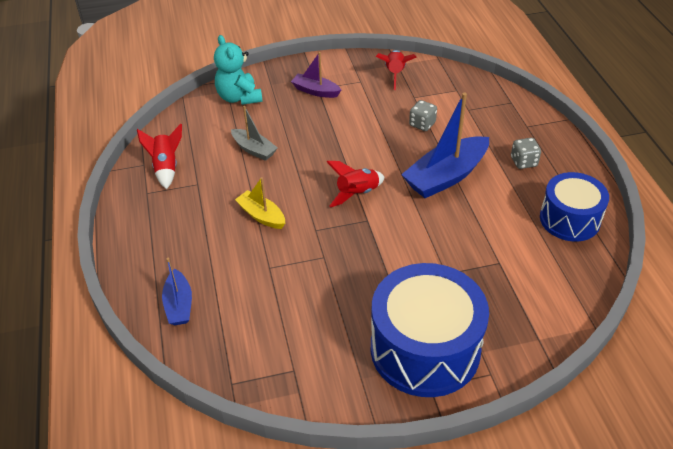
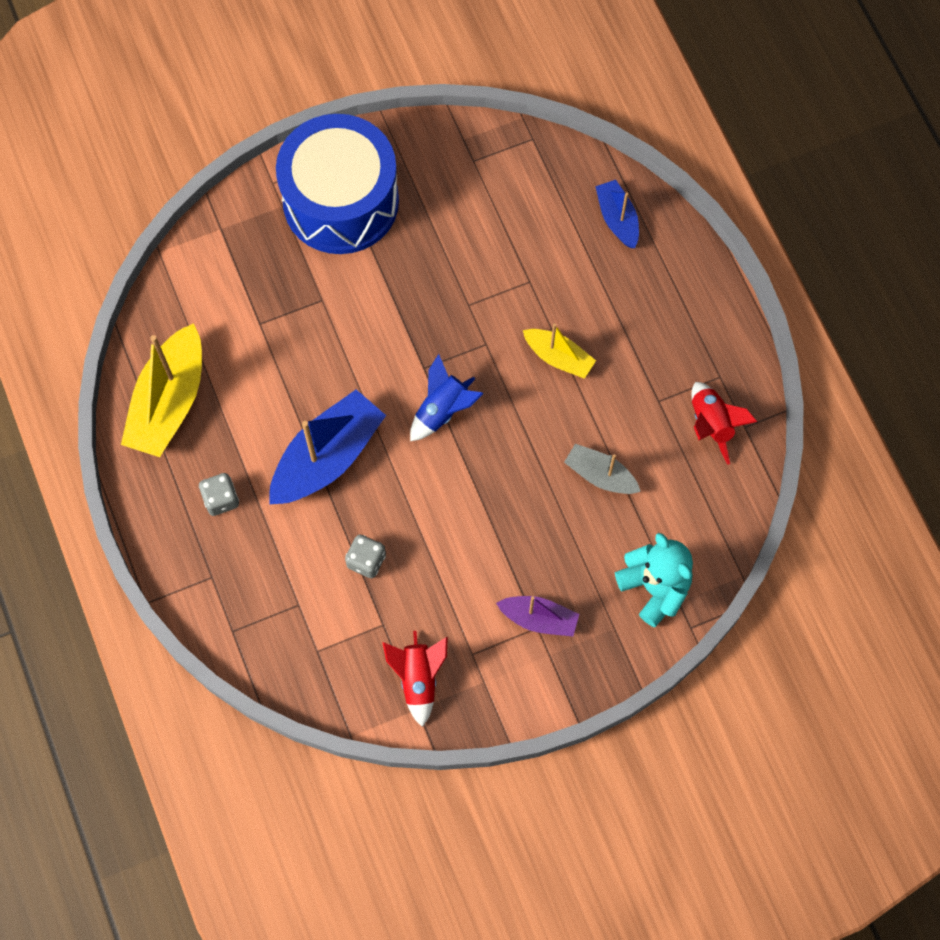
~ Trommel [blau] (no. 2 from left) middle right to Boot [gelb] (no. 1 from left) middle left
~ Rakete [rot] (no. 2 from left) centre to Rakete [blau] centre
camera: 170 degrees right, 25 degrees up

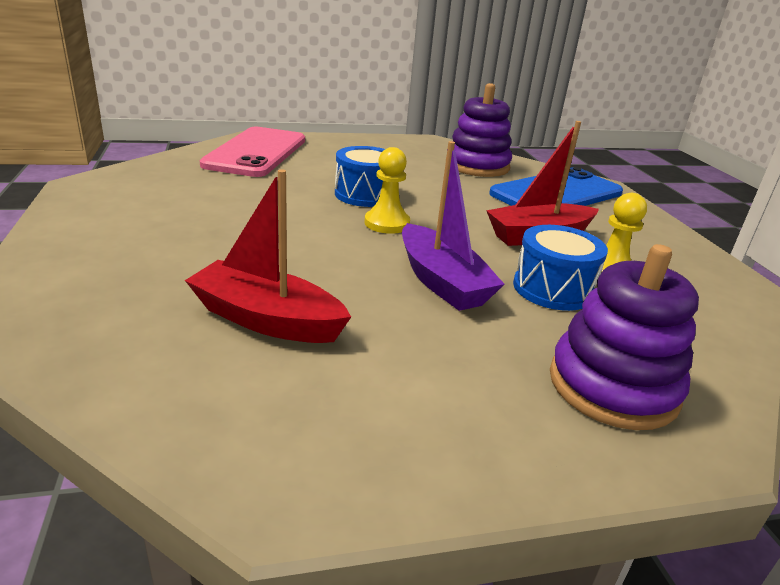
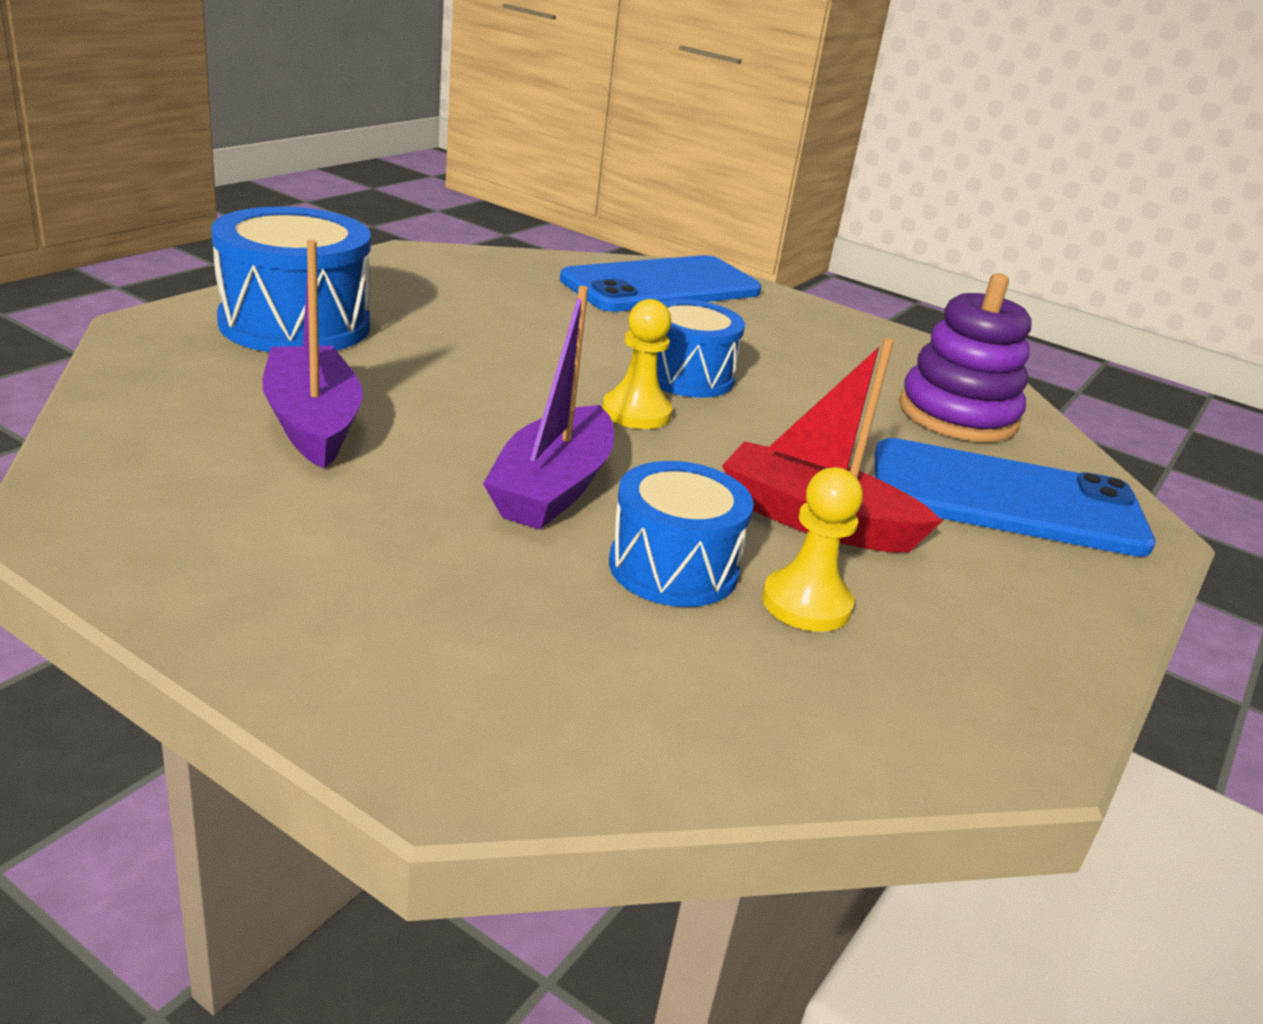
+ Trommel [blau] (no. 1 from left) top left
~ Boot [rot] (no. 1 from left) centre to Boot [lila] (no. 1 from left) middle left
~ Handy [rosa] top left to Handy [blau] (no. 1 from left) top centre
- Stapelspielzeug [lila] (no. 2 from left) middle right
camera: 45 degrees right, 0 degrees up

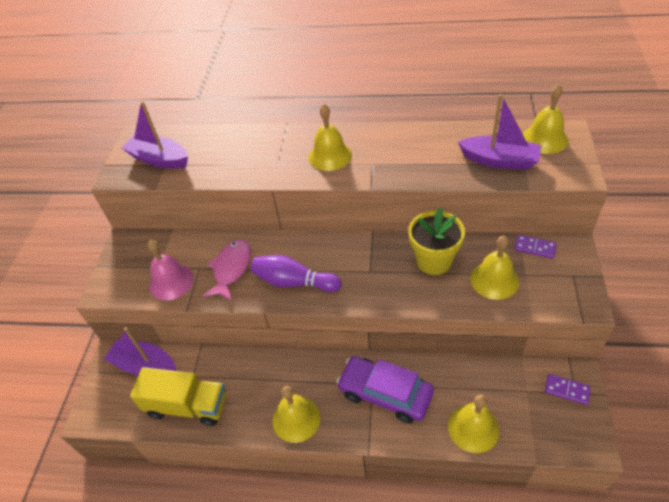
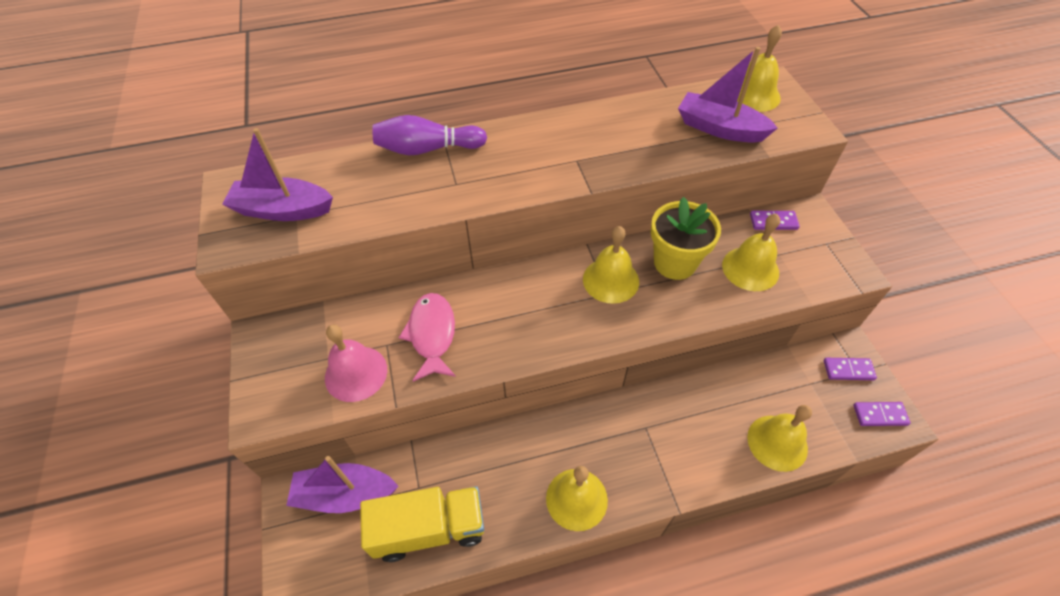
~ Bowlingkegel [lila] centre to top centre
~ Glocke [gelb] (no. 2 from left) top centre to centre
~ Boot [lila] (no. 3 from left) top right = top right 150 degrees counterclockwise
+ Dominostein [lila] (no. 3 from left) bottom right
- Auto [lila] bottom centre
camera: 25 degrees left, 5 degrees up

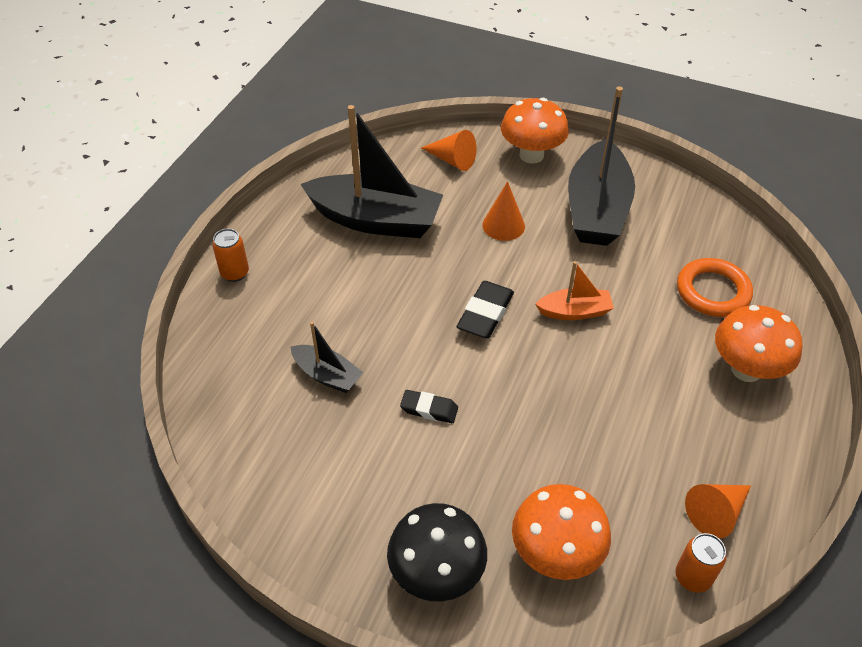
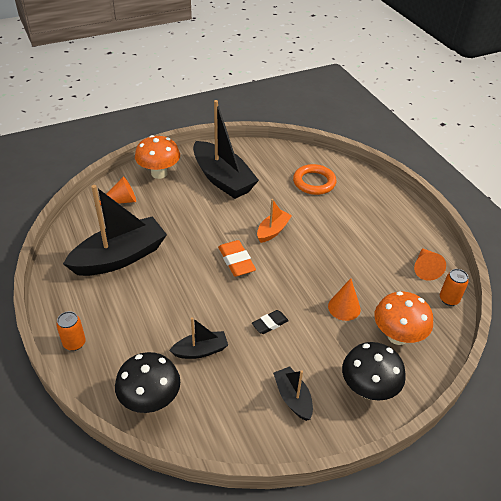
+ Pilz [schwarz] (no. 1 from left) bottom left
~ Radiergummi [schwarz] (no. 2 from left) centre to Radiergummi [orange] centre
+ Boot [schwarz] (no. 4 from left) bottom centre
~ Kegel [orange] (no. 2 from left) top centre to middle right
- Pilz [orange] (no. 3 from left) middle right
camera: 50 degrees left, 5 degrees down

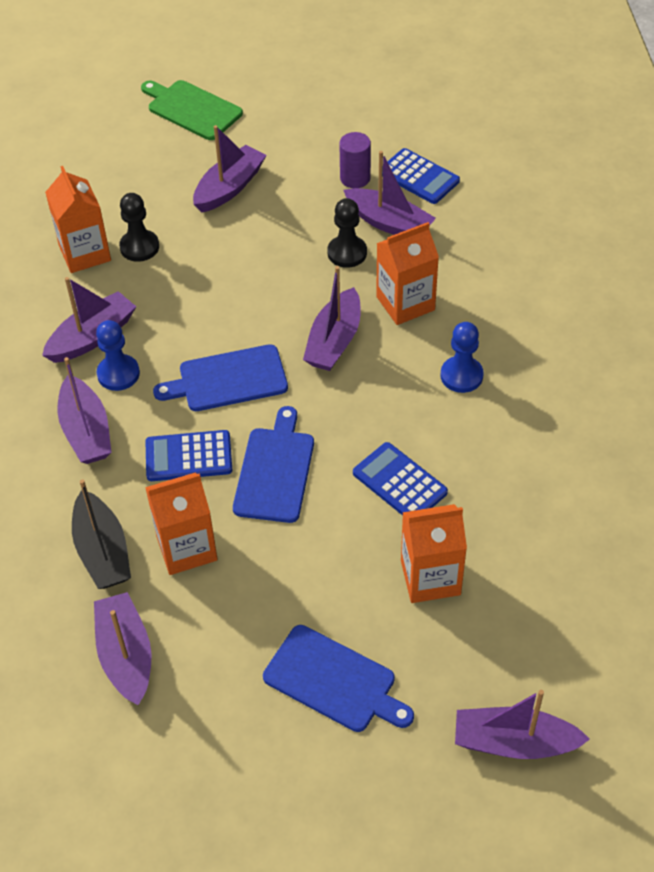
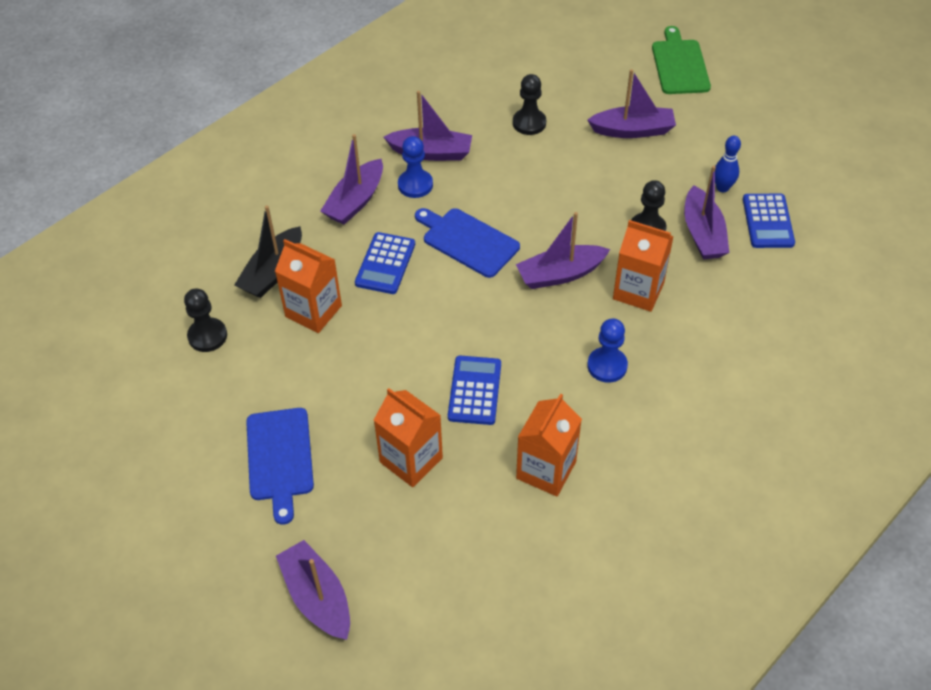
~ Boot [lila] (no. 3 from left) bottom left to Bauer [schwarz] (no. 1 from left) middle left
~ Taschenrechner [blau] (no. 1 from left) middle left = centre 120 degrees counterclockwise
~ Getränkekarton [orange] (no. 1 from left in the first image) top left to Getränkekarton [orange] (no. 3 from left) centre
~ Vollzylinder [lila] top centre to Bowlingkegel [blau] top right
- Schneidebrett [blau] (no. 2 from left) centre
camera: 50 degrees right, 0 degrees up

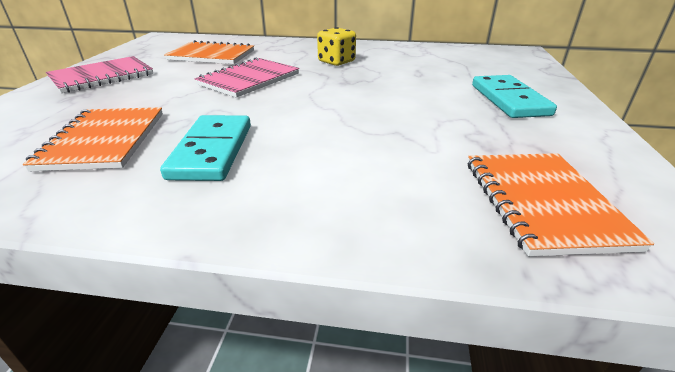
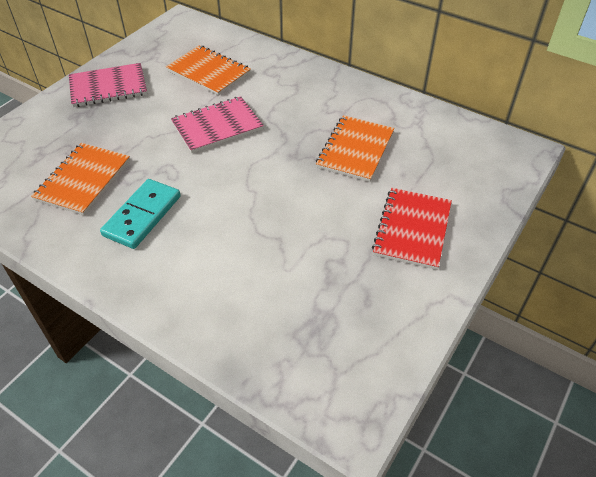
~ Notizbuch [orange] (no. 3 from left) middle right to top centre
~ Dominostein [türkis] (no. 2 from left) top right to Notizbuch [rot] middle right
- Spielwürfel [gelb] top centre
camera: 25 degrees right, 15 degrees up

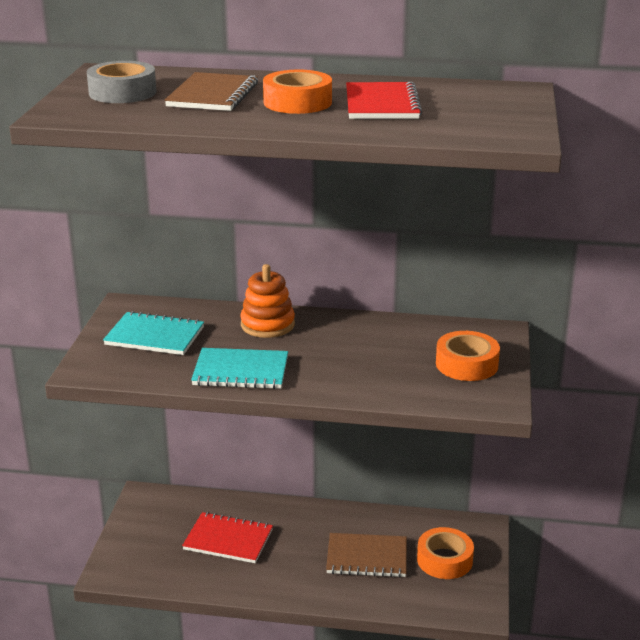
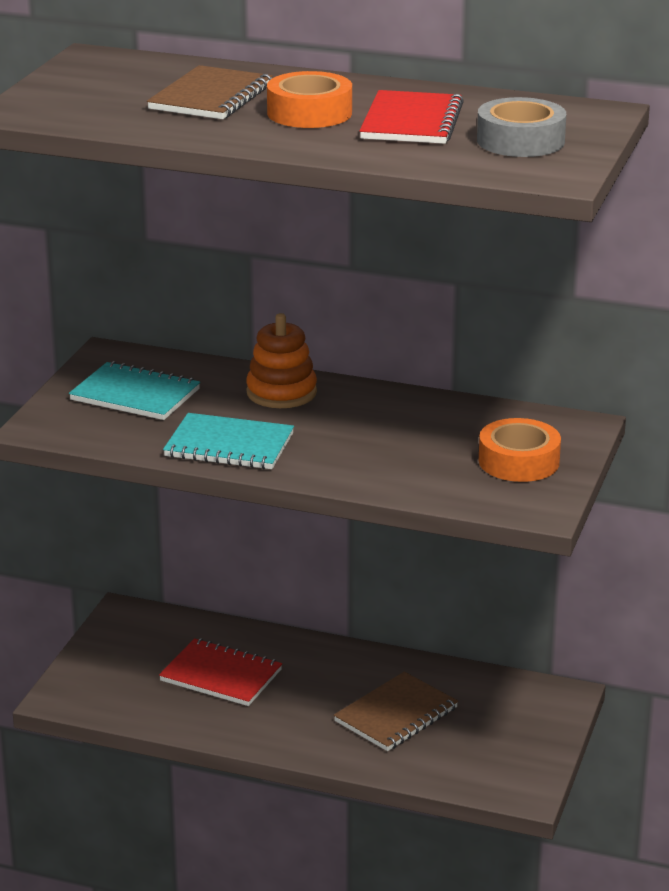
~ Notizbuch [braun] (no. 2 from left) bottom centre = bottom centre 60 degrees counterclockwise
~ Klebeband [grau] top left to top right
- Klebeband [orange] (no. 2 from left) bottom right
camera: 10 degrees right, 0 degrees up

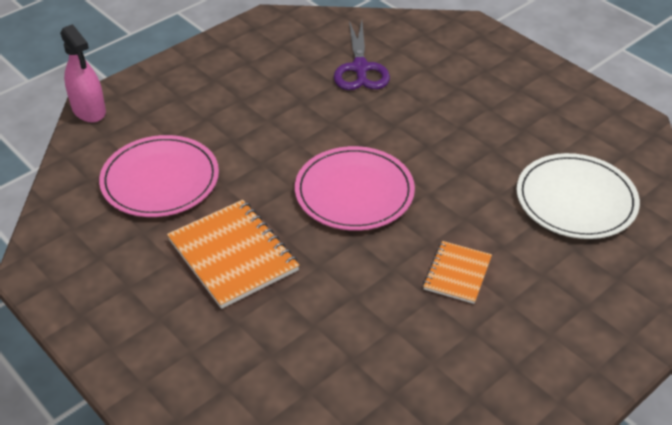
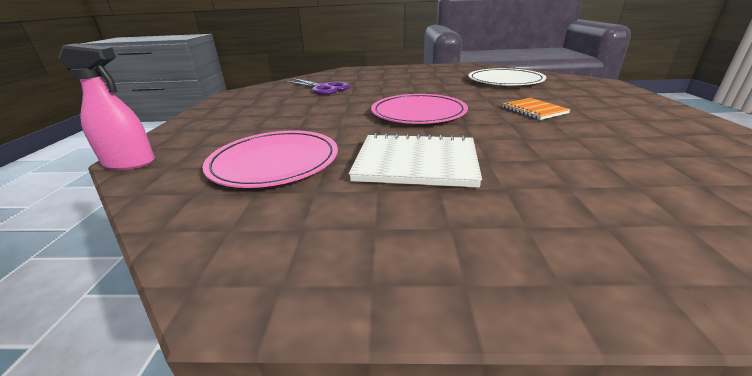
~ Notizbuch [orange] (no. 1 from left) centre to Notizbuch [weiß] centre
camera: 45 degrees left, 15 degrees down

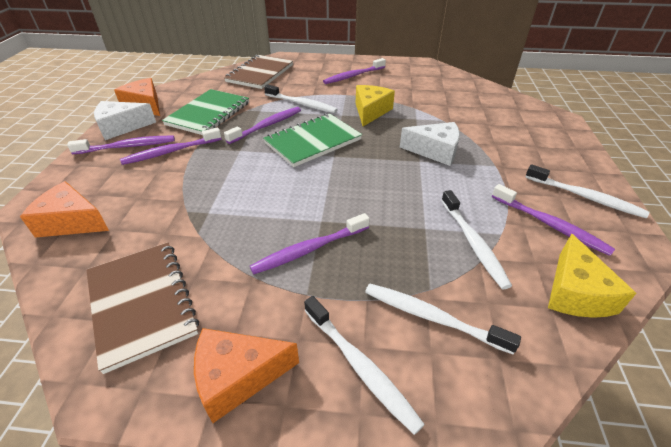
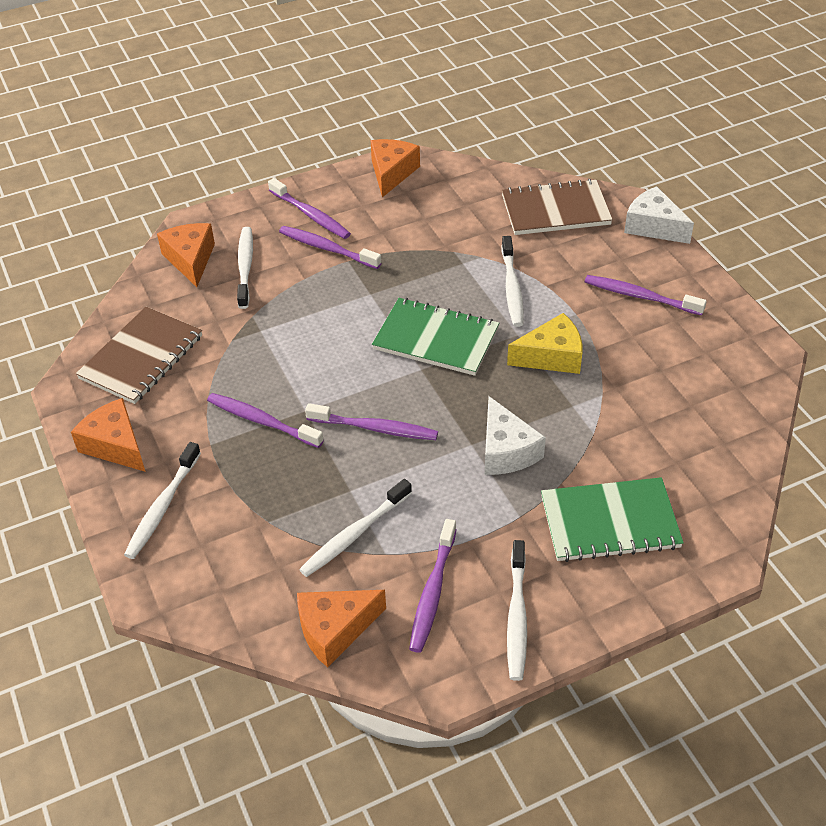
~ Zahnbürste [weiß] (no. 3 from left in the first image) bottom centre to Zahnbürste [weiß] (no. 2 from left) top left
~ Käse [gelb] (no. 2 from left) middle right to Käse [orange] (no. 3 from left) bottom centre
~ Zahnbürste [lila] (no. 3 from left in the first image) top centre to Zahnbürste [lila] (no. 4 from left) centre
~ Notizbuch [grün] (no. 1 from left in the first image) top left to Notizbuch [grün] (no. 2 from left) middle right
~ Käse [weiß] (no. 1 from left in the first image) top left to Käse [weiß] (no. 2 from left) top right
camera: 60 degrees right, 5 degrees up

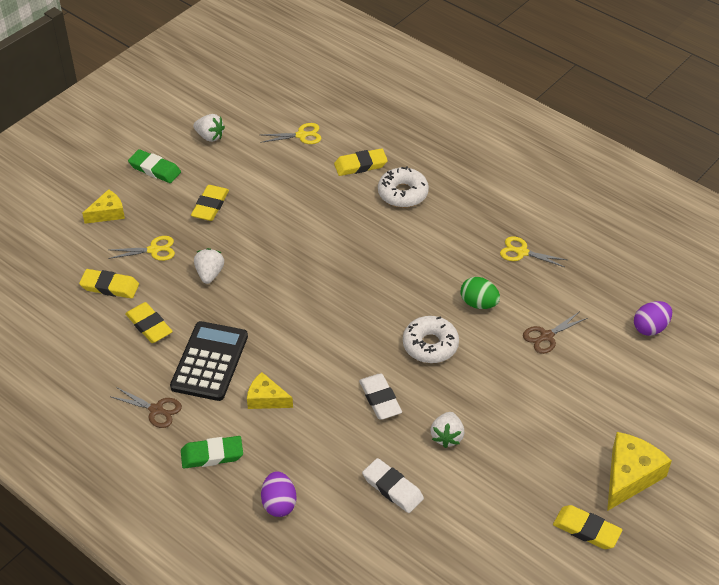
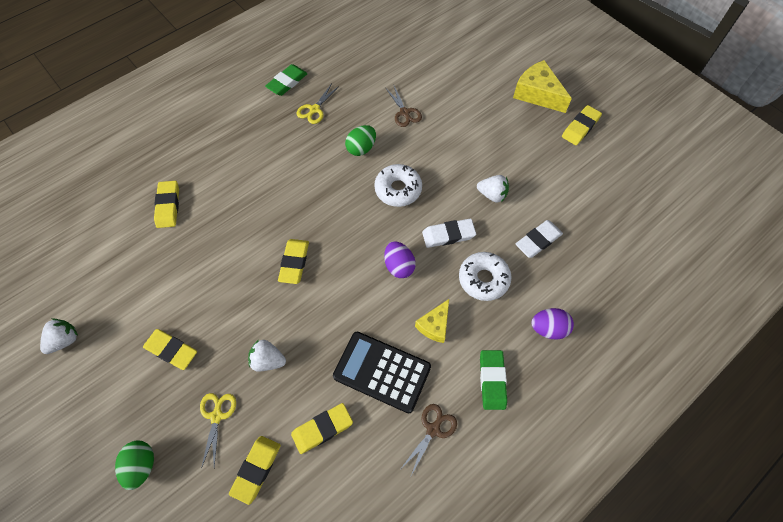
~ Käse [gelb] (no. 1 from left) middle left to Ei [grün] (no. 1 from left) bottom left
~ Radiergummi [grün] (no. 1 from left) top left to top centre
+ Radiergummi [gelb] (no. 4 from left) centre
~ Ei [lila] (no. 2 from left in the first image) middle right to Ei [lila] (no. 1 from left) centre
~ Donut [weiß] (no. 1 from left in the first image) top centre to Donut [weiß] (no. 2 from left) centre
- Schere [gelb] (no. 2 from left) top centre
camera: 80 degrees left, 15 degrees up

